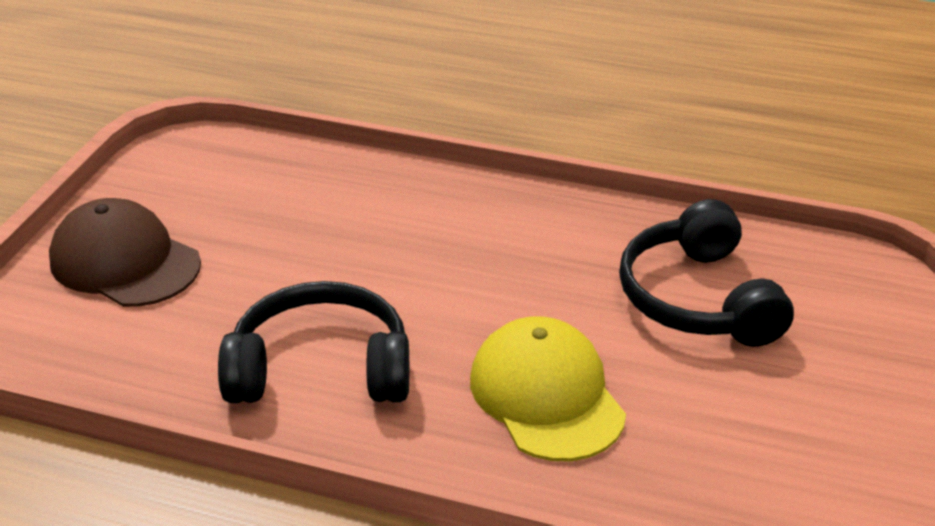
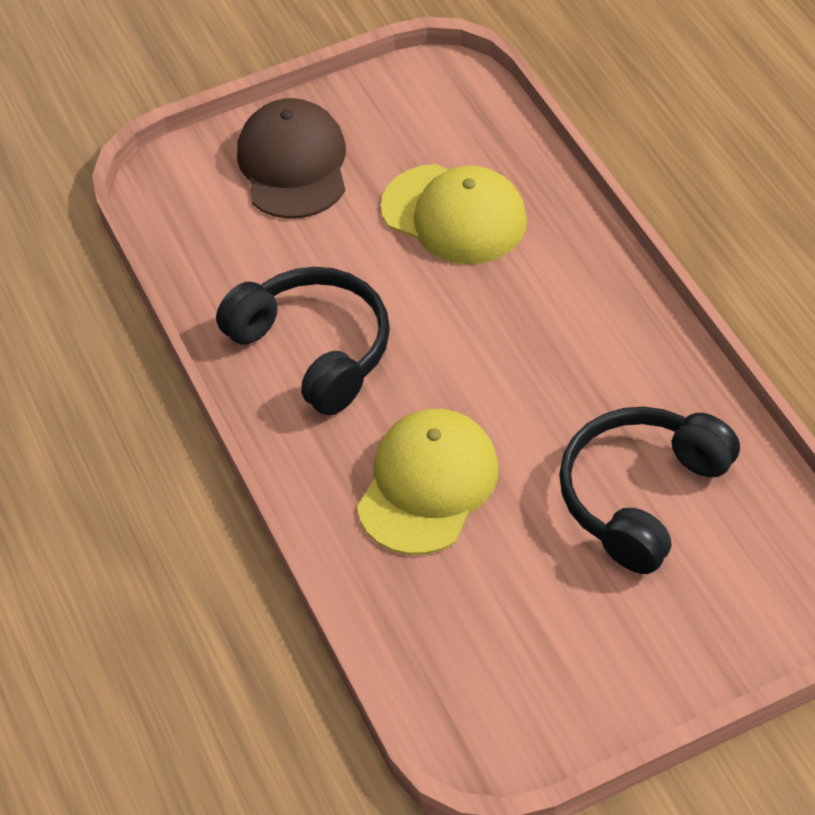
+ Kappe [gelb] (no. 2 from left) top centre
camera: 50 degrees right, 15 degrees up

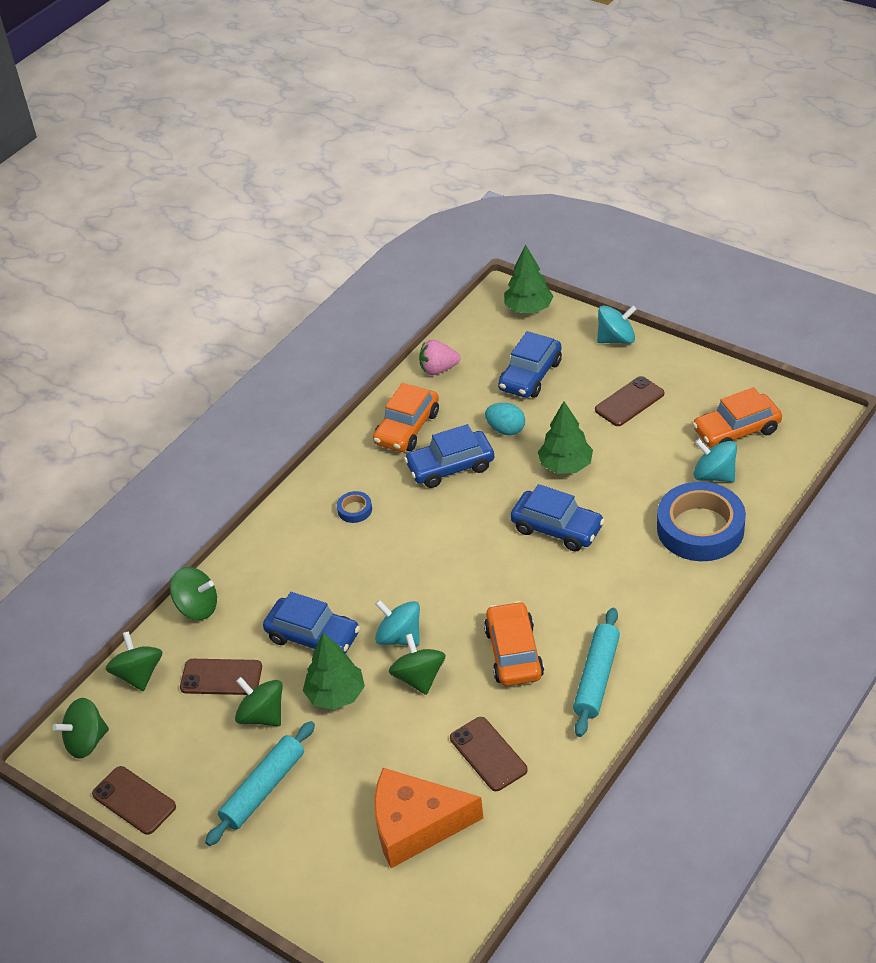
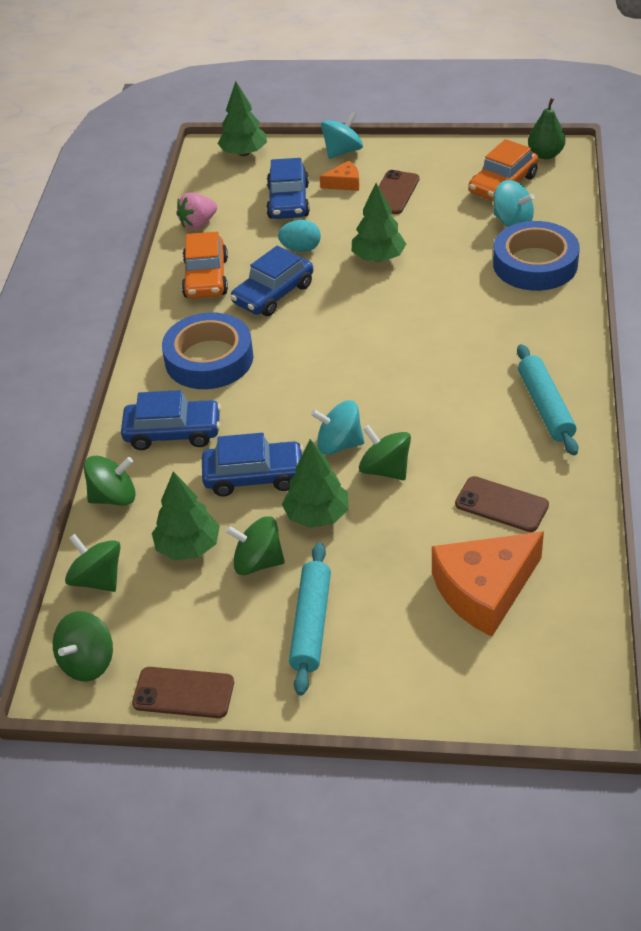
~ Auto [blau] (no. 4 from left in the first image) centre to Auto [blau] (no. 1 from left) middle left
~ Handy [braun] (no. 2 from left) bottom left to Baum [grün] (no. 1 from left) middle left
~ Klebeband [blau] (no. 1 from left) centre = middle left x2.41
+ Käse [orange] (no. 1 from left) top centre
~ Kreisel [türkis] (no. 3 from left) middle right = top right 150 degrees counterclockwise
+ Birne [grün] top right
- Auto [orange] (no. 2 from left) bottom centre
camera: 30 degrees left, 0 degrees up

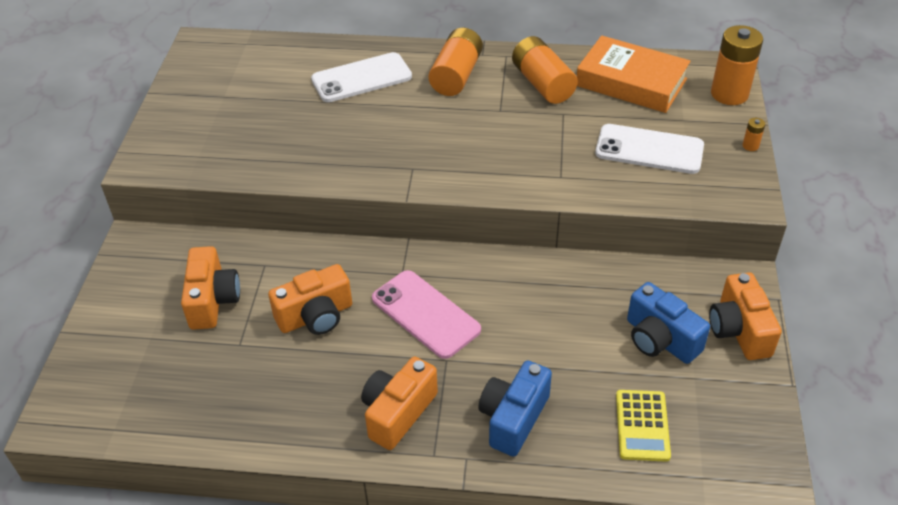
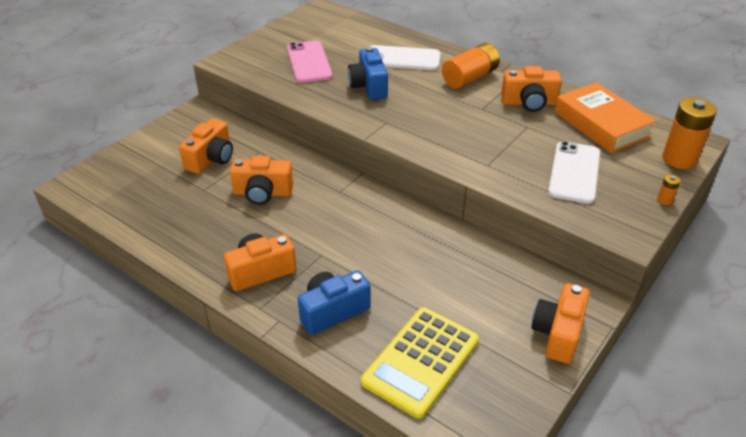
~ Handy [rosa] centre to top centre
~ Kamera [blau] (no. 2 from left) middle right to top centre
~ Taschenrechner [gelb] bottom right = bottom centre x1.68
~ Batterie [orange] (no. 2 from left) top centre to Kamera [orange] (no. 4 from left) top right
~ Handy [weiß] (no. 2 from left) top right = middle right 60 degrees clockwise
camera: 30 degrees right, 5 degrees down

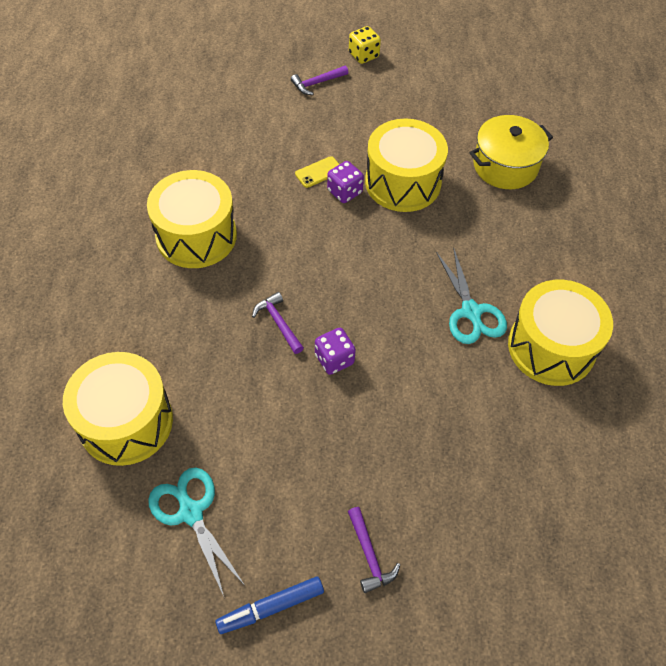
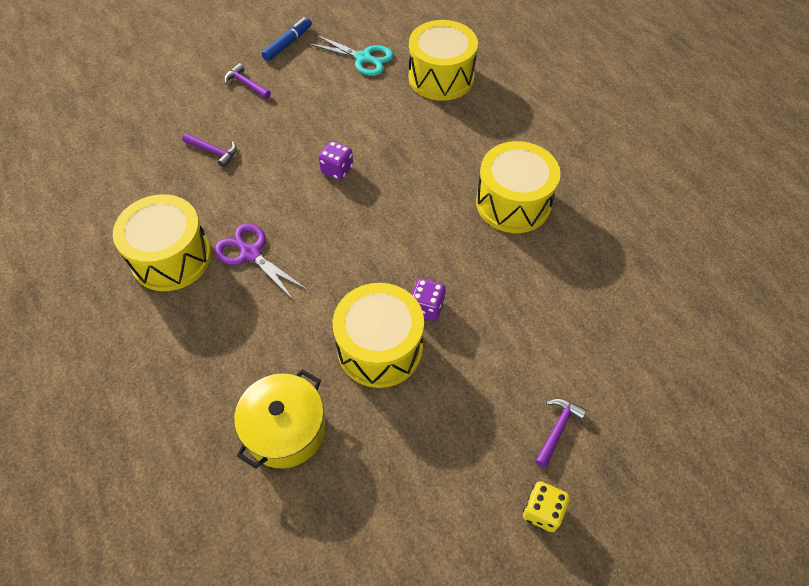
~ Hammer [lila] (no. 1 from left) centre to top left
~ Schere [türkis] (no. 2 from left) middle right to Schere [lila] middle left
- Handy [gelb] top centre
camera: 150 degrees right, 0 degrees up

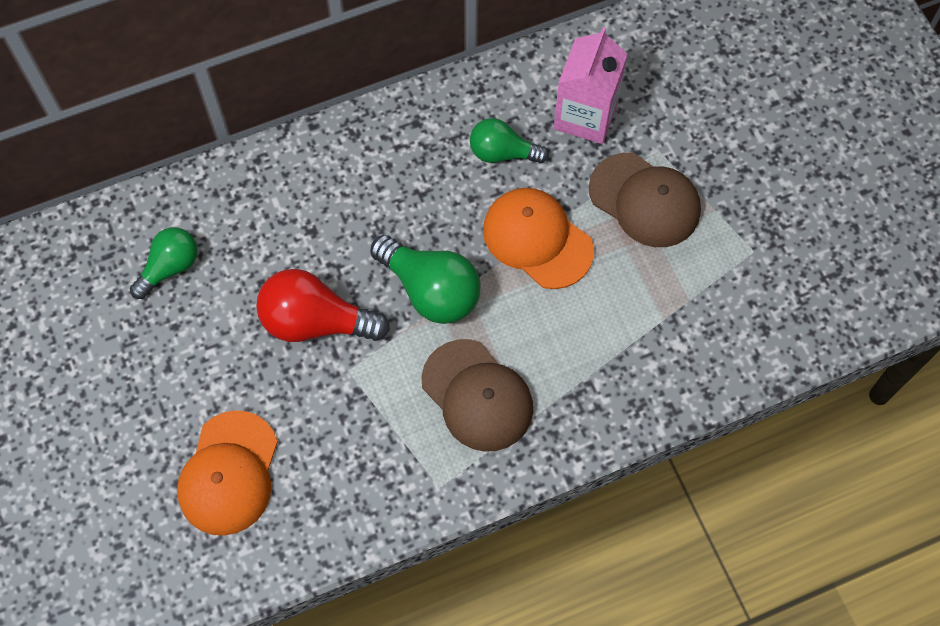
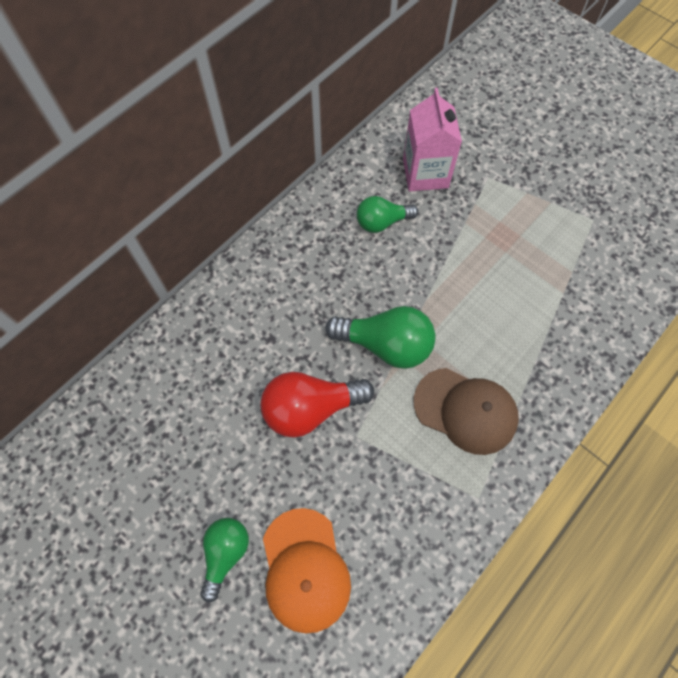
~ Glühbirne [grün] (no. 1 from left) middle left to bottom left
- Kappe [orange] (no. 2 from left) centre
- Kappe [braun] (no. 2 from left) top right
camera: 25 degrees left, 0 degrees up

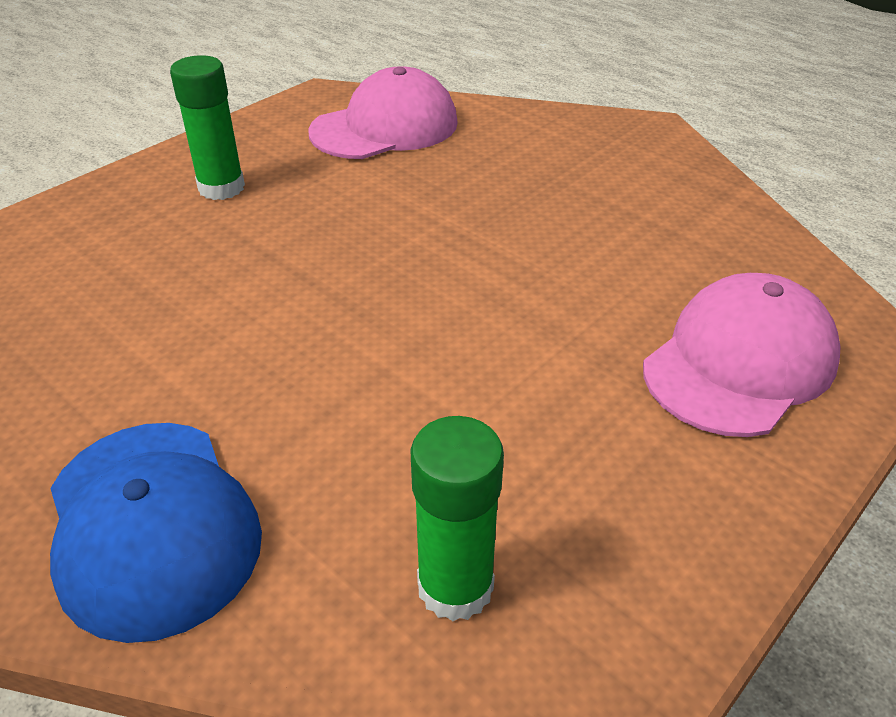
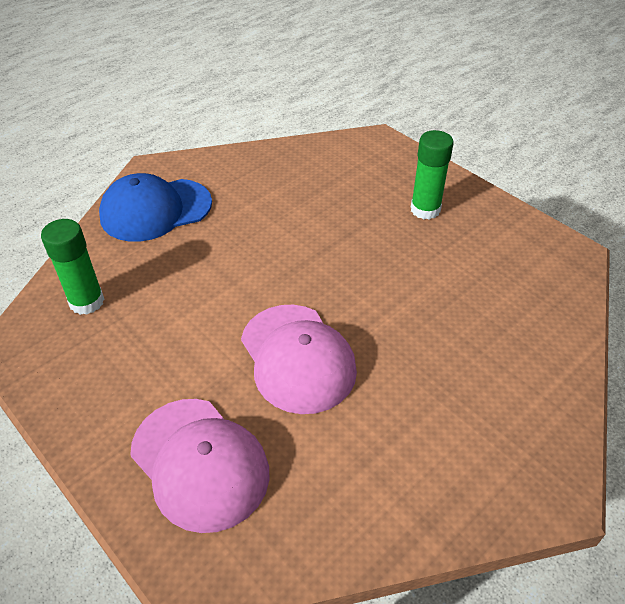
~ Kappe [rosa] (no. 1 from left in the first image) top centre to Kappe [rosa] (no. 2 from left) centre
camera: 95 degrees right, 5 degrees up

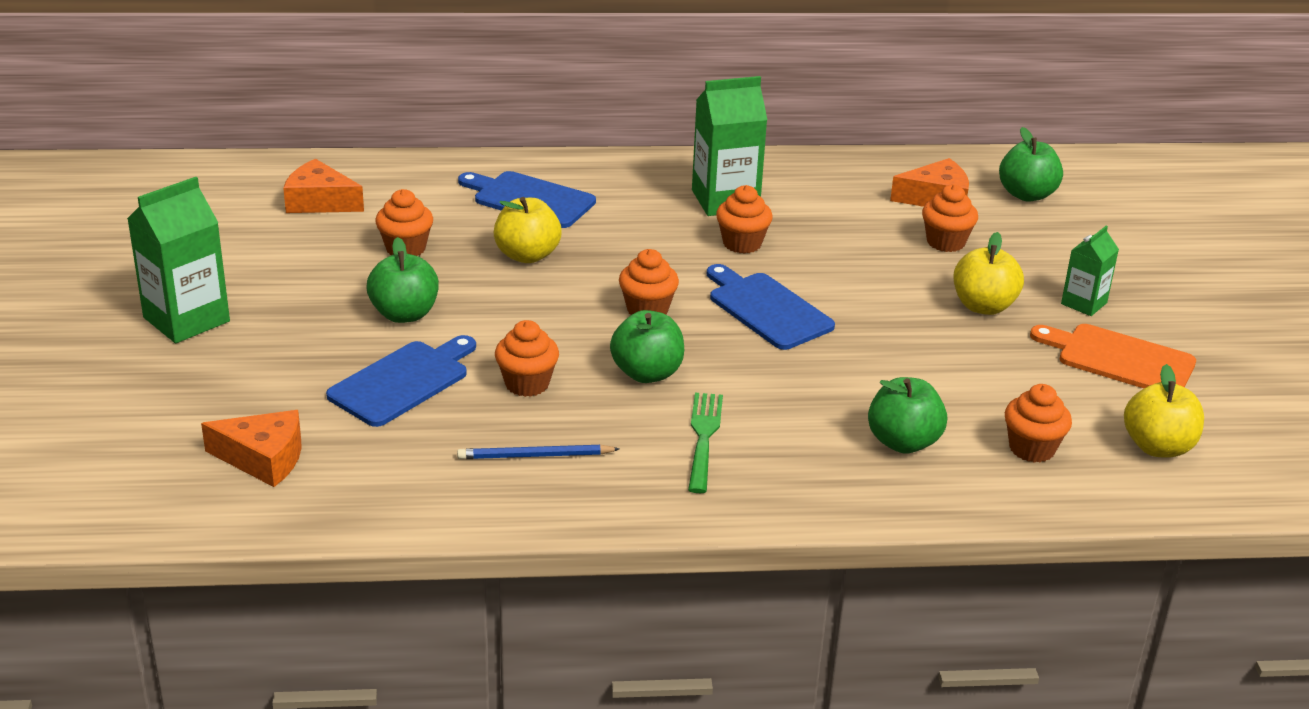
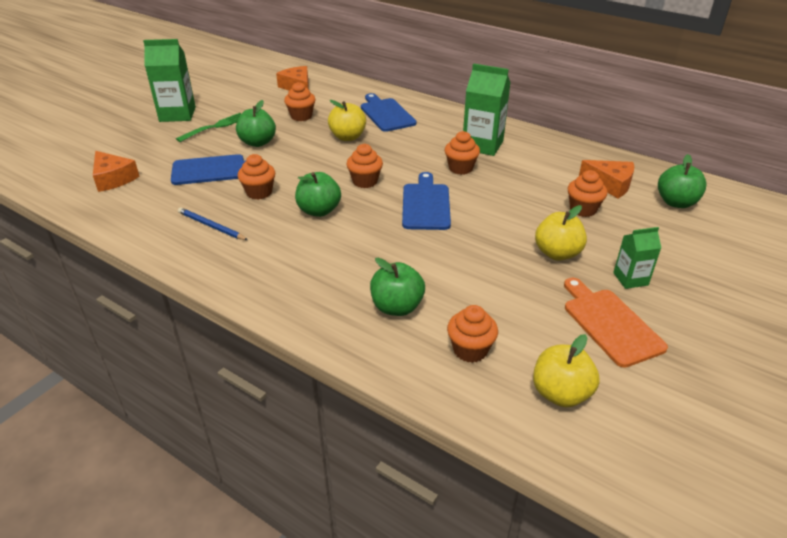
~ Gabel [grün] centre to top left
camera: 40 degrees right, 5 degrees up

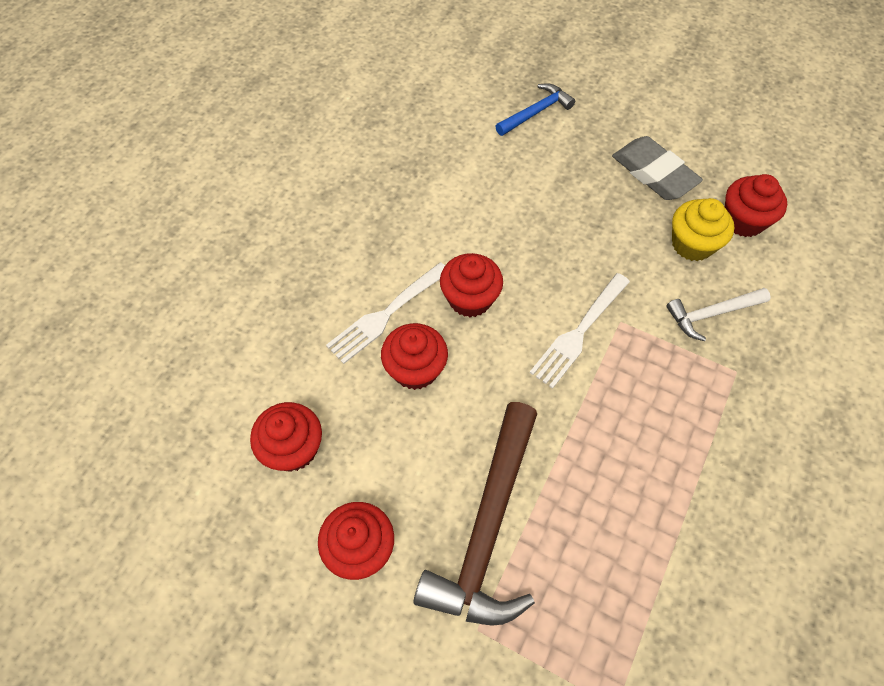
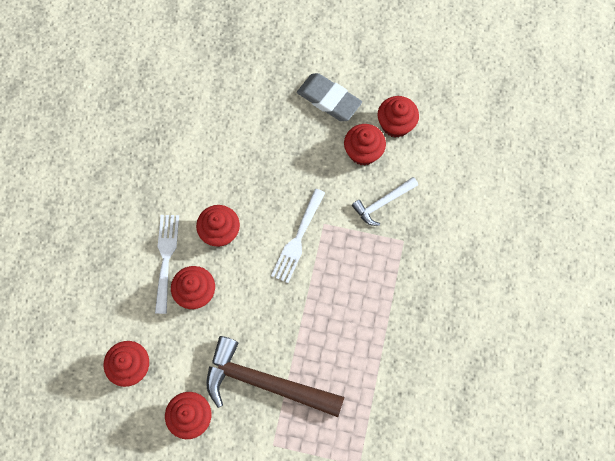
~ Gabel [weiß] (no. 1 from left) centre = middle left 150 degrees clockwise
~ Hammer [braun] bottom centre = bottom centre 105 degrees clockwise
~ Muffin [gelb] middle right to Muffin [rot] (no. 5 from left) top centre
- Hammer [blau] top centre
camera: 15 degrees left, 10 degrees up

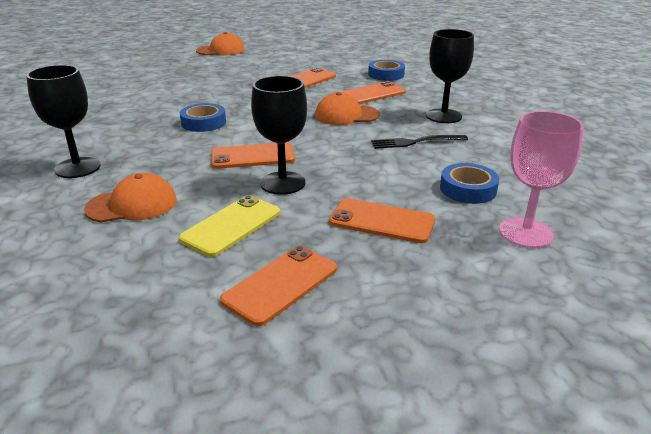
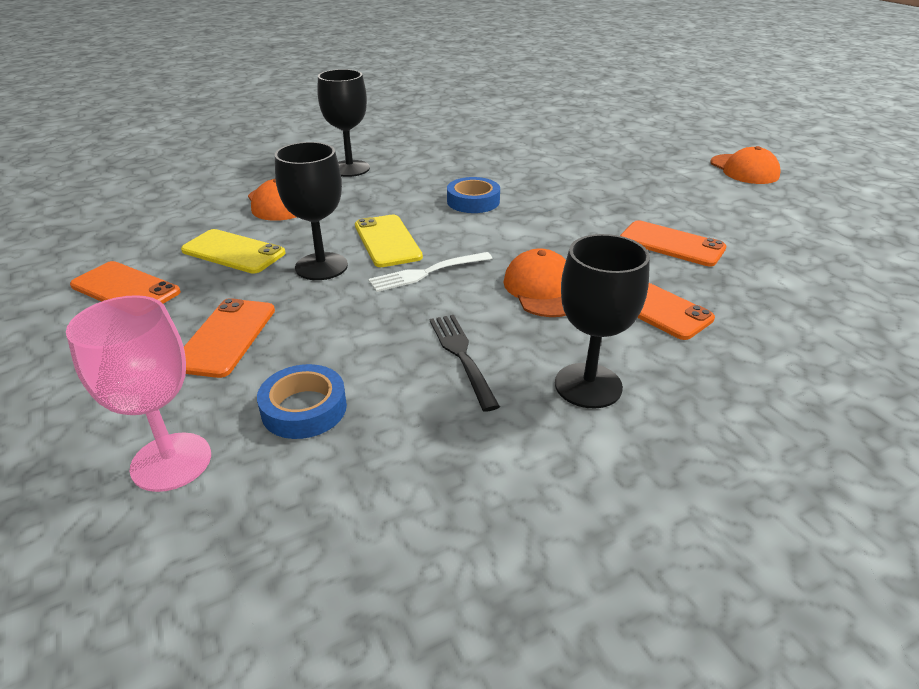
~ Handy [orange] (no. 1 from left) centre to Handy [gelb] (no. 2 from left) centre
+ Gabel [weiß] centre
- Klebeband [blau] (no. 2 from left) top centre
camera: 80 degrees right, 5 degrees up

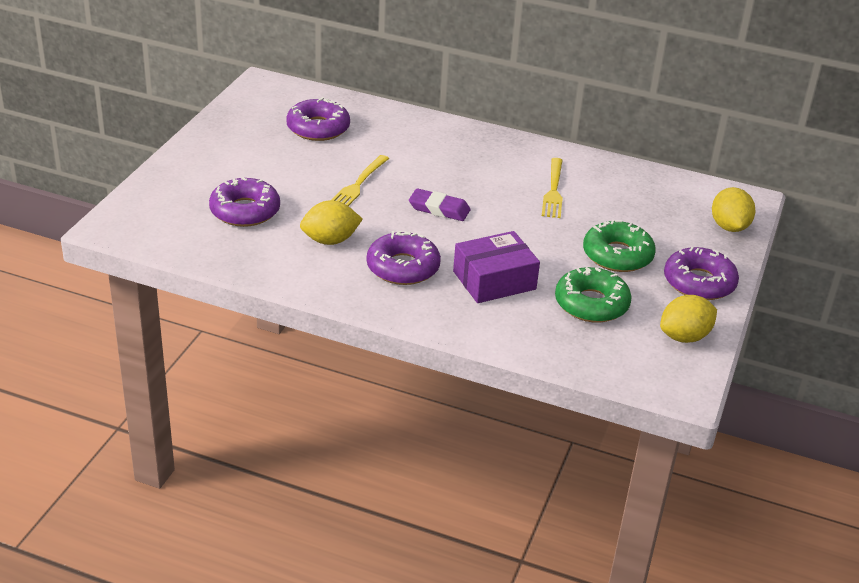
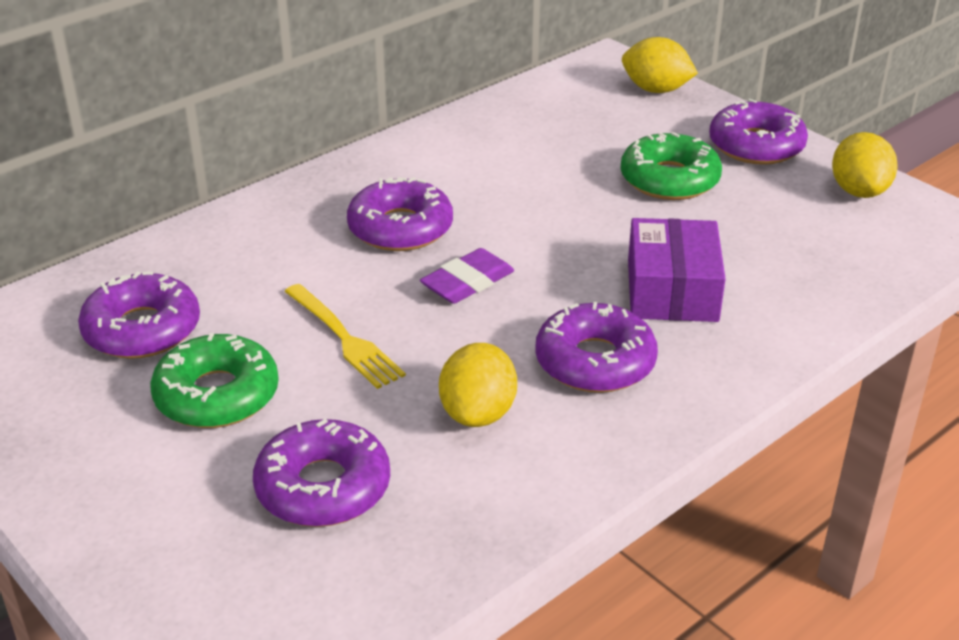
~ Donut [grün] (no. 1 from left) middle right to middle left
+ Donut [lila] (no. 3 from left) centre
- Gabel [gelb] (no. 2 from left) top centre
camera: 60 degrees left, 0 degrees up

